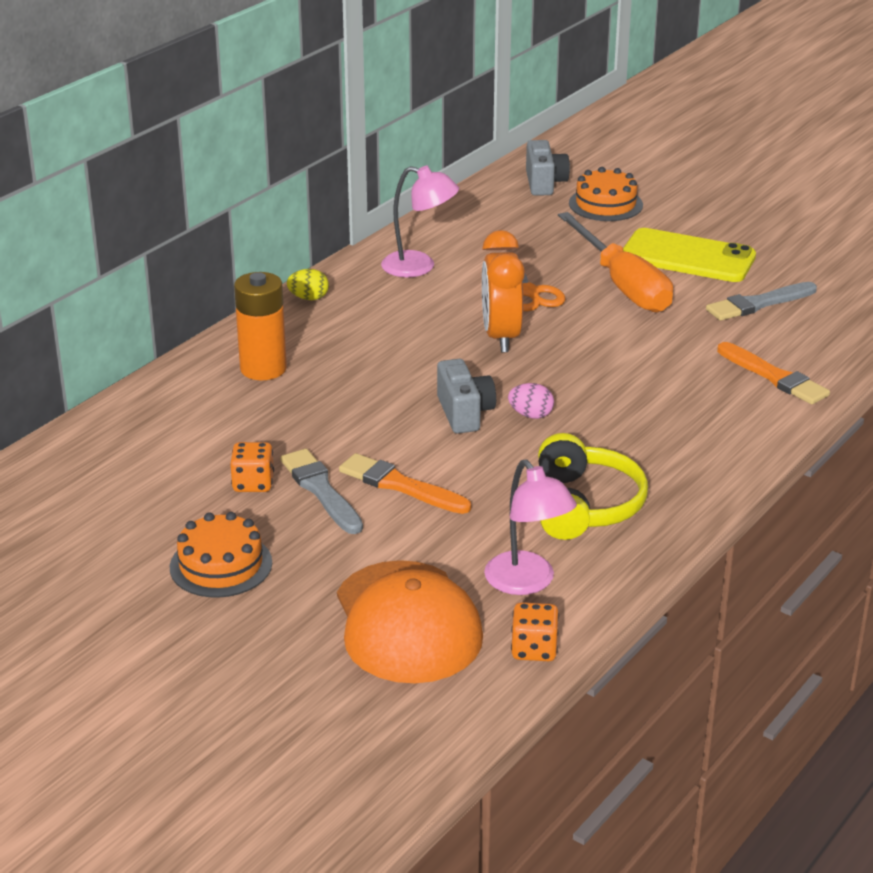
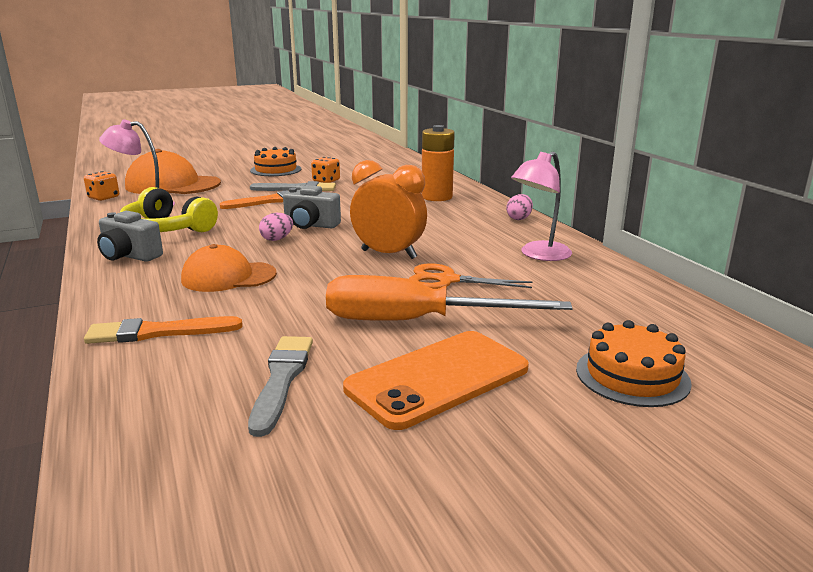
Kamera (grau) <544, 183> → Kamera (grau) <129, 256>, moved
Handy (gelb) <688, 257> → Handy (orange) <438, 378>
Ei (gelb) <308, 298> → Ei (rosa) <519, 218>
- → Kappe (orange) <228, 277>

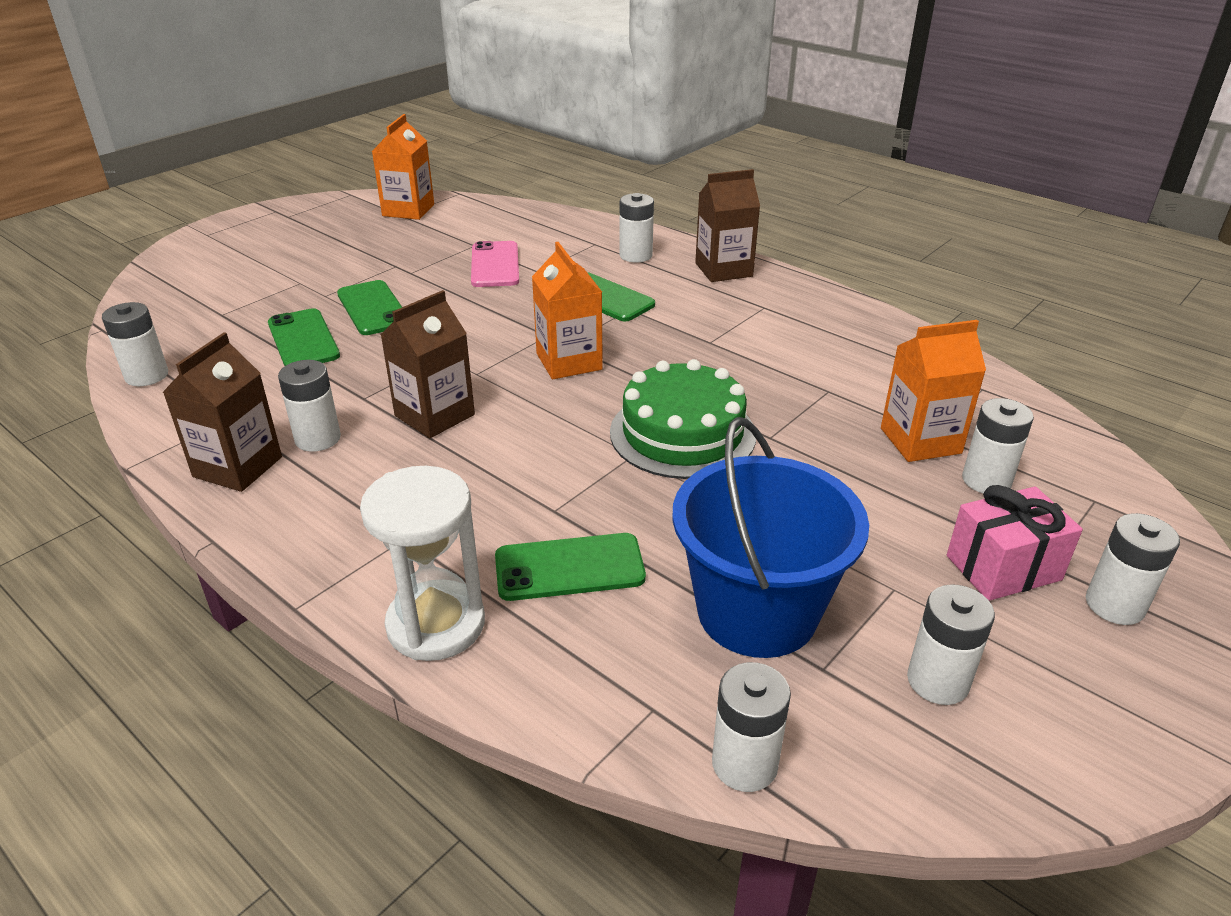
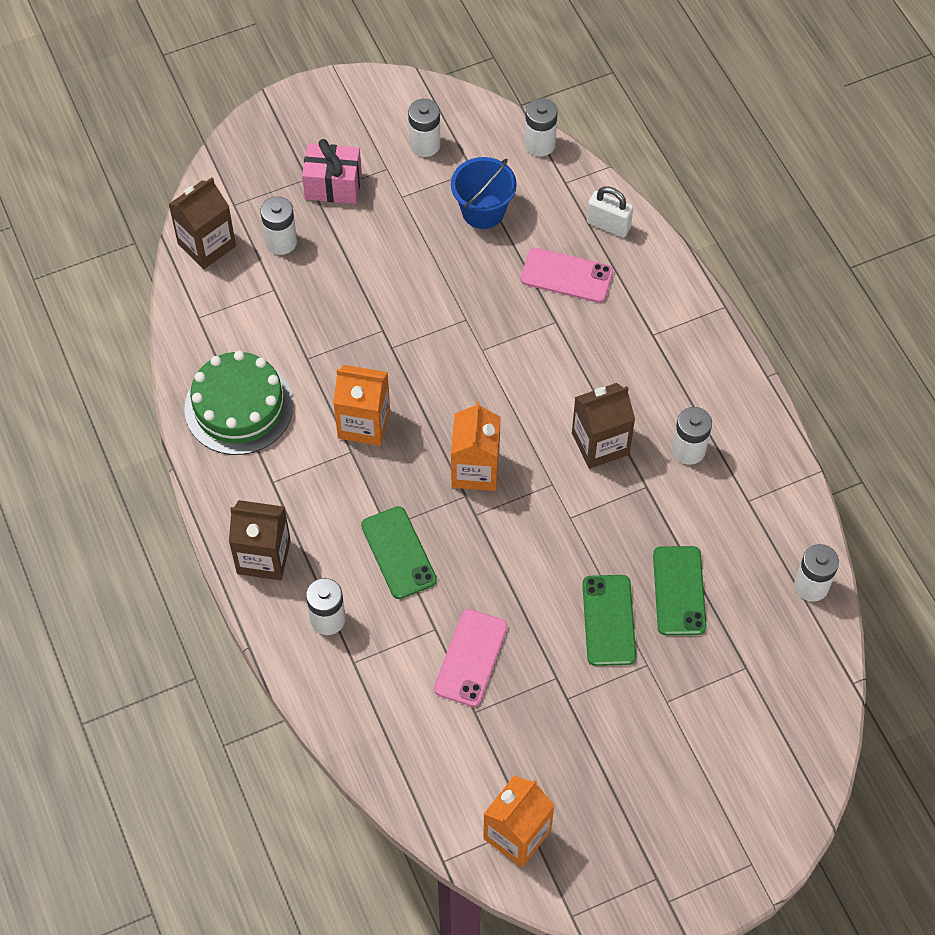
Getränkekarton (orange) <920, 441> → Getränkekarton (orange) <364, 423>, moved
Getränkekarton (braun) <238, 467> → Getränkekarton (braun) <207, 245>, moved
Kuchen (grün) <682, 433> → Kuchen (grün) <239, 407>, moved
Eimer (blau) <757, 612> → Eimer (blau) <483, 211>, x0.64
Sanduhr (weiß) <436, 624> → -
Batterie (weiß) <1114, 605> → -
Handy (grün) <569, 567> → Handy (rosa) <566, 276>
- → Vorhängeschloss (weiß) <608, 225>

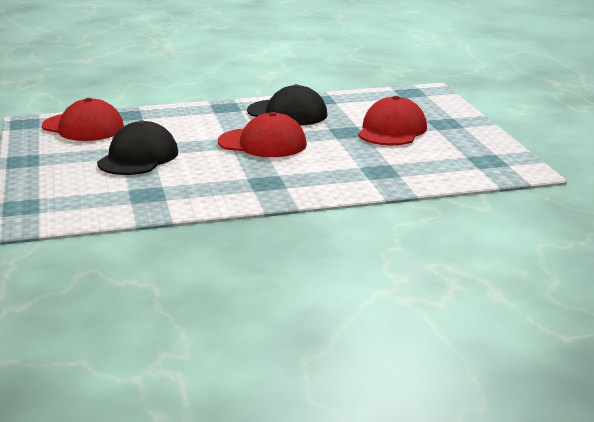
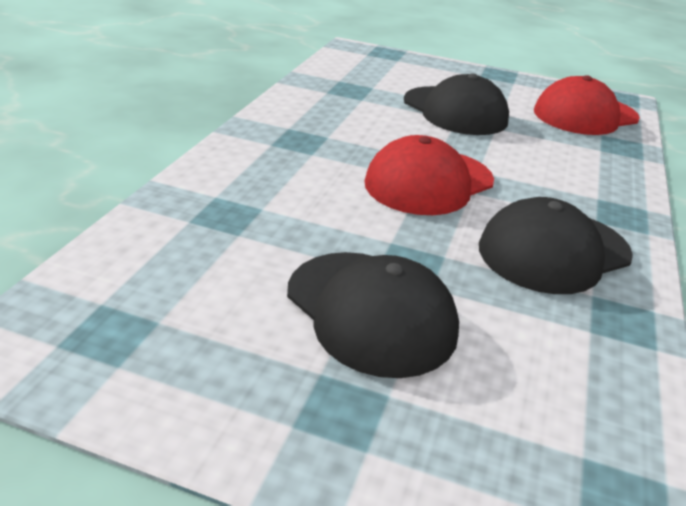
Kappe (rot) <392, 130> → Kappe (schwarz) <370, 311>

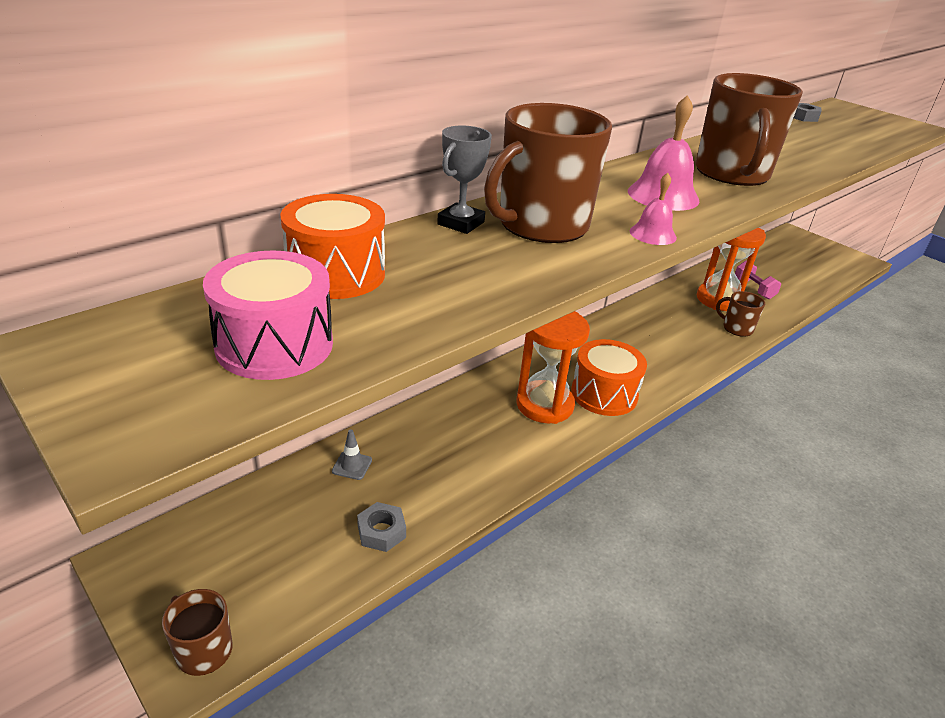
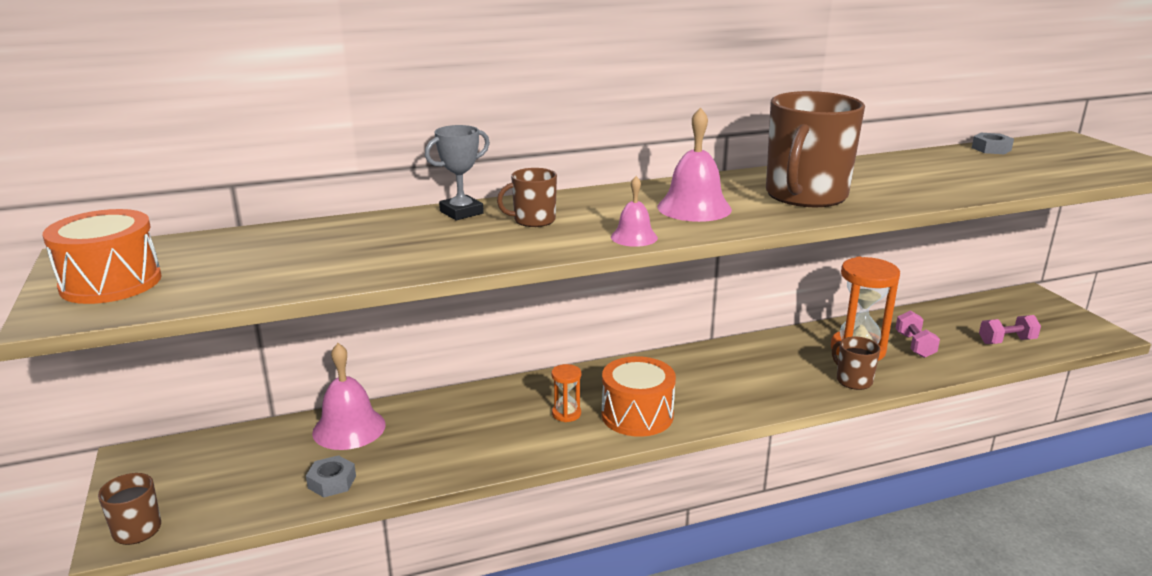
Tasse (braun) <541, 225> → Tasse (braun) <533, 220>, x0.47
Trommel (orange) <336, 273> → Trommel (orange) <111, 283>, moved
Trommel (rosa) <274, 345> → -
Sanduhr (orange) <544, 405> → Sanduhr (orange) <566, 414>, x0.48
Leitkegel (grau) <352, 465> → Glocke (rosa) <349, 428>
- → Hantel (rosa) <1006, 341>

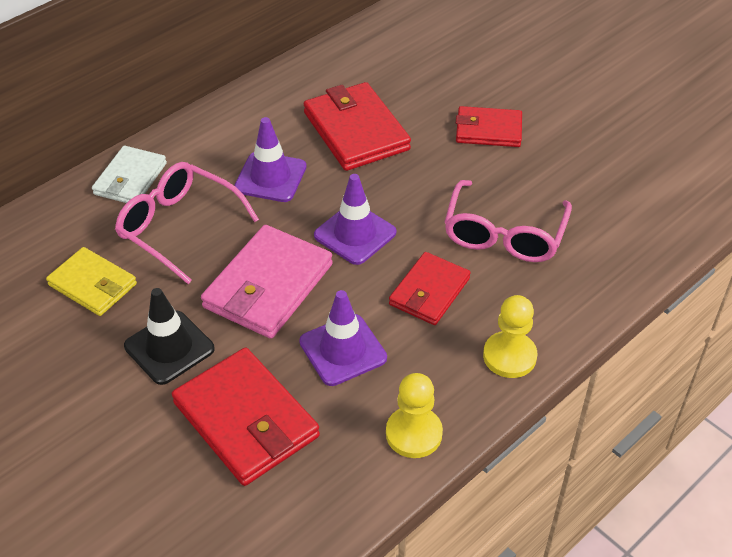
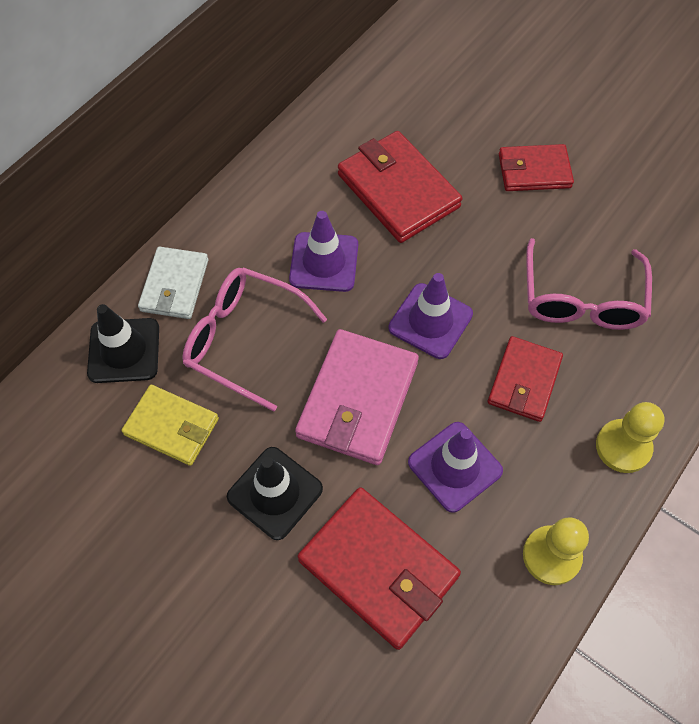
- → Leitkegel (schwarz) <124, 350>

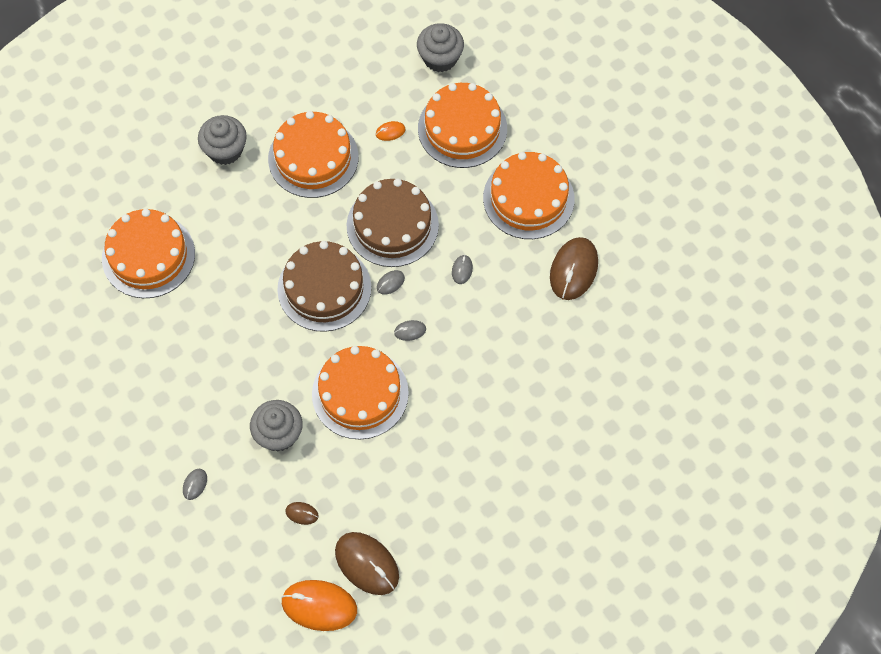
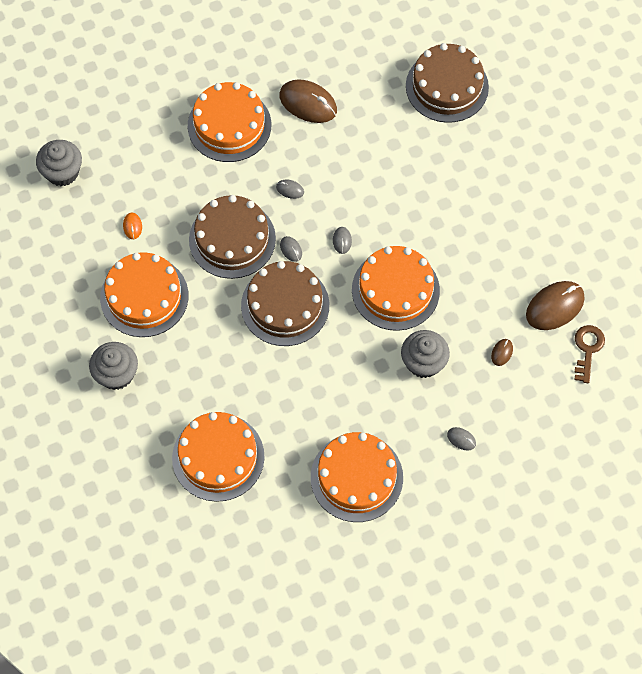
Kuchen (orange) <462, 128> → Kuchen (orange) <356, 477>, moved
Computermaus (orange) <319, 606> → Schlüssel (braun) <587, 349>
- → Kuchen (braun) <447, 86>

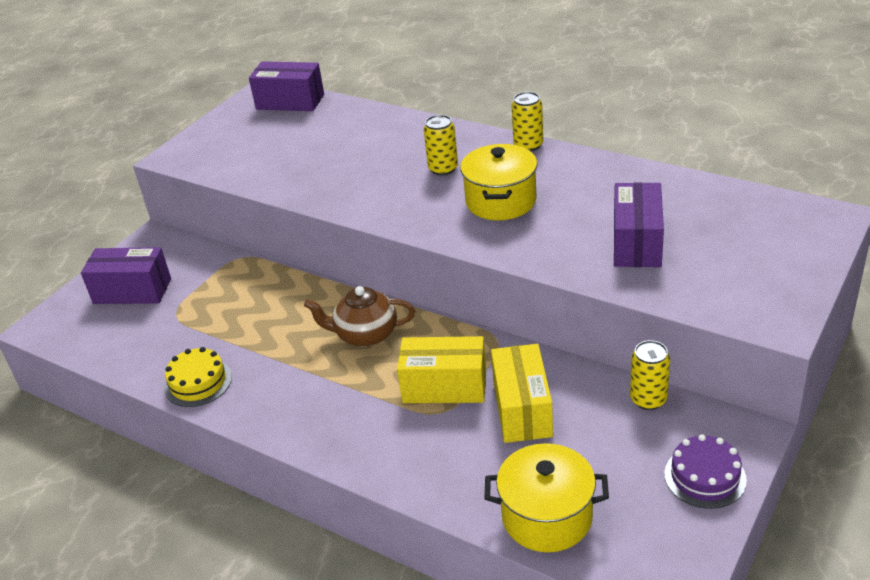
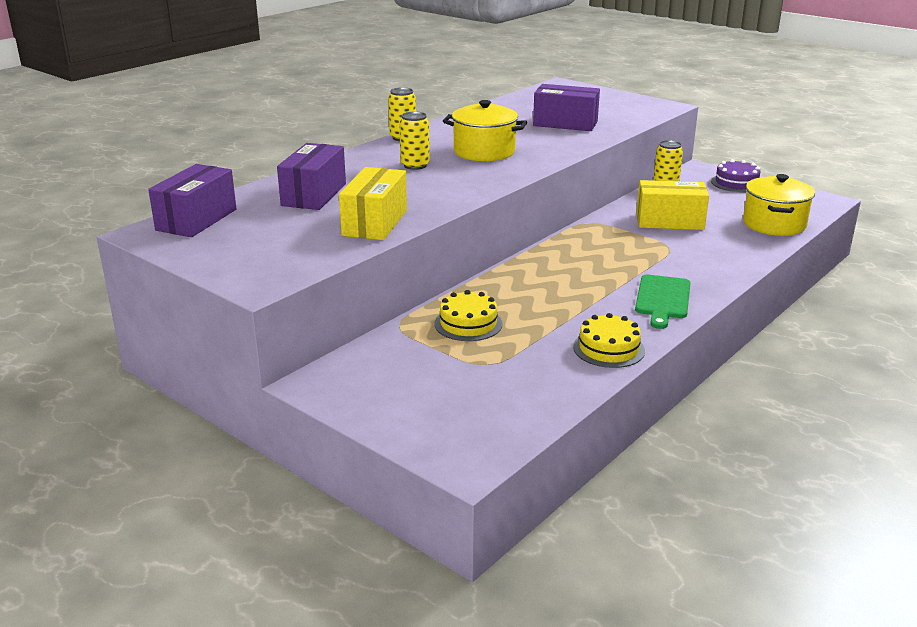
Schachtel (lila) <132, 291> → Schachtel (lila) <314, 195>, moved
Teekanne (braun) <365, 335> → -
Schachtel (gelb) <444, 386> → Schachtel (gelb) <375, 223>, moved
- → Schneidebrett (grün) <662, 299>
- → Kuchen (gelb) <468, 324>

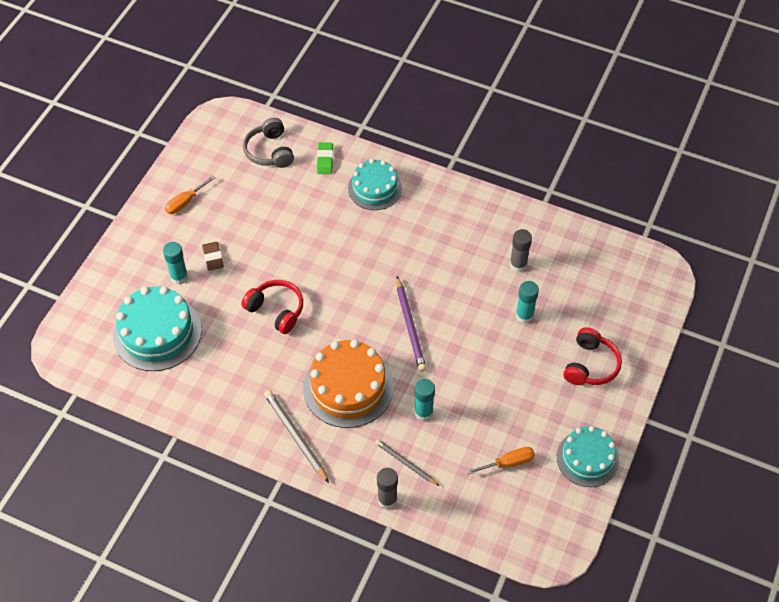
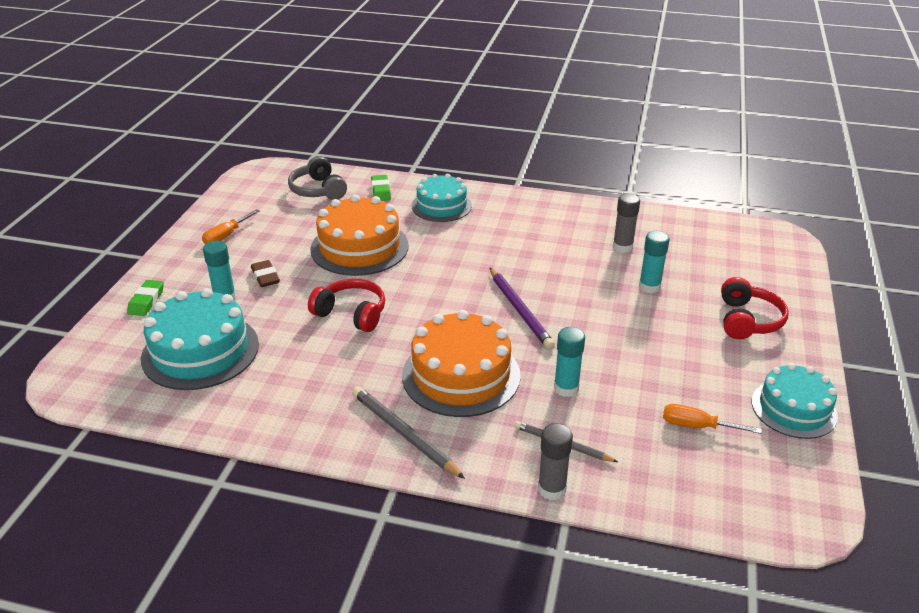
Schraubenzieher (orange) <508, 463> → Schraubenzieher (orange) <697, 426>, 135 degrees counterclockwise
- → Kuchen (orange) <359, 247>
- → Radiergummi (grün) <146, 301>

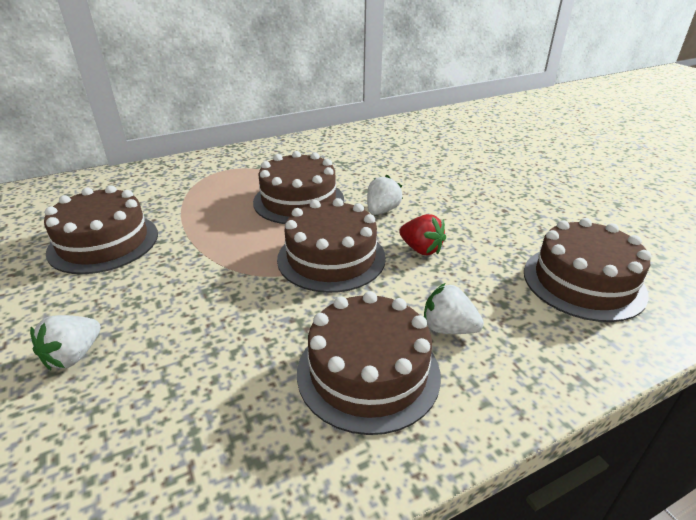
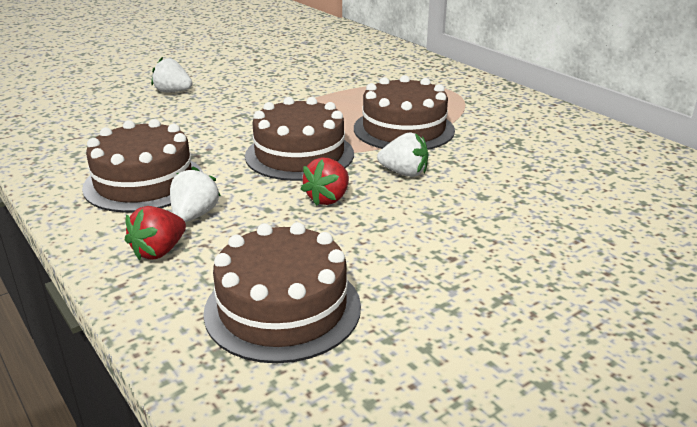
Kuchen (braun) <104, 242> → -
- → Erdbeere (rot) <159, 251>

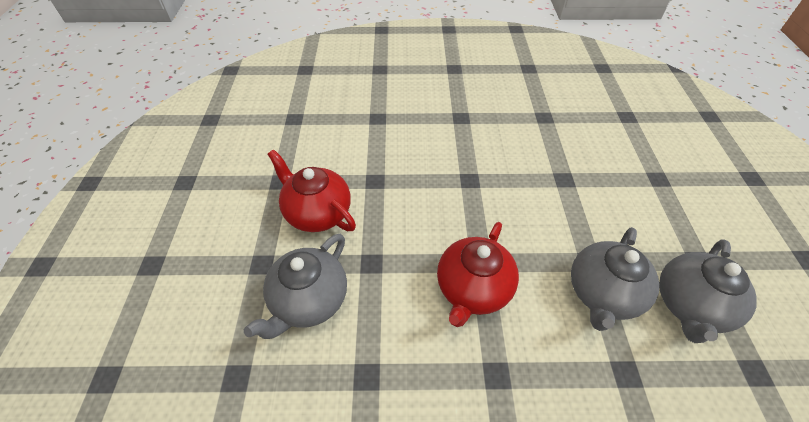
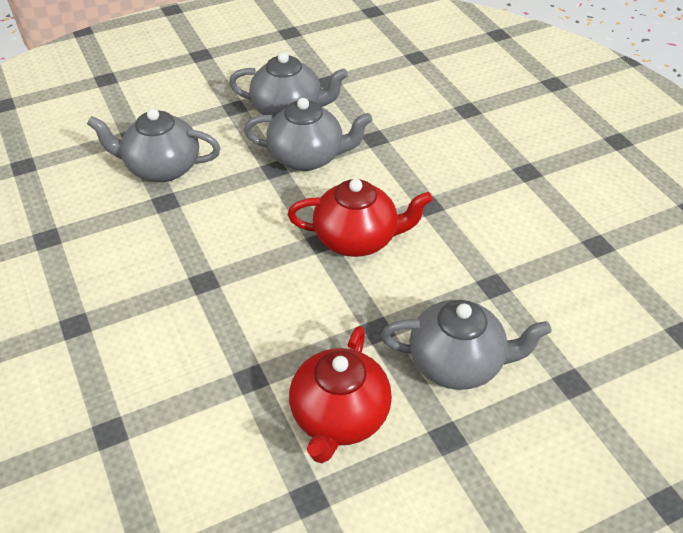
- → Teekanne (grau) <161, 168>

